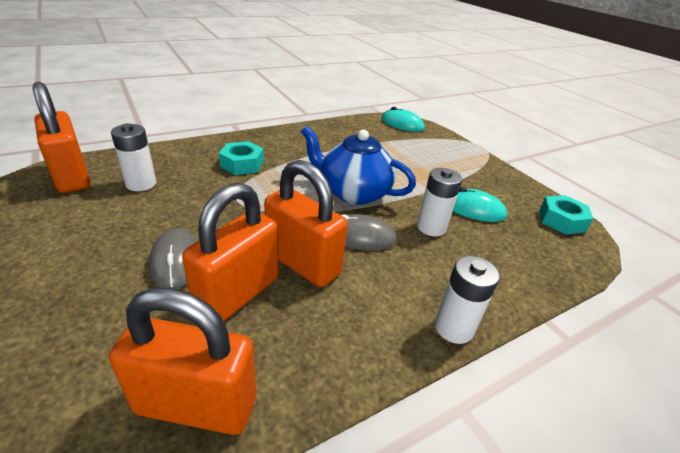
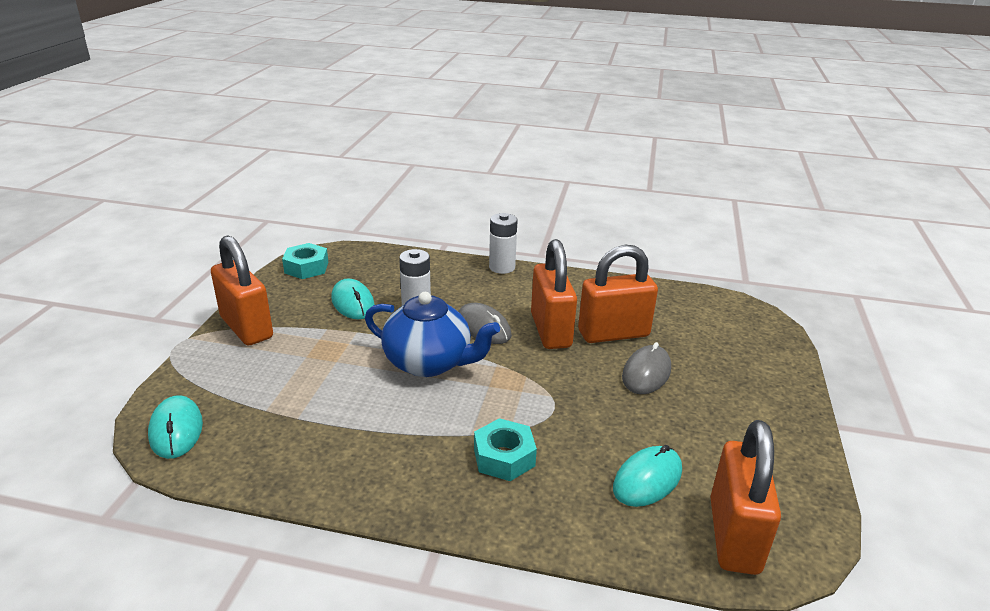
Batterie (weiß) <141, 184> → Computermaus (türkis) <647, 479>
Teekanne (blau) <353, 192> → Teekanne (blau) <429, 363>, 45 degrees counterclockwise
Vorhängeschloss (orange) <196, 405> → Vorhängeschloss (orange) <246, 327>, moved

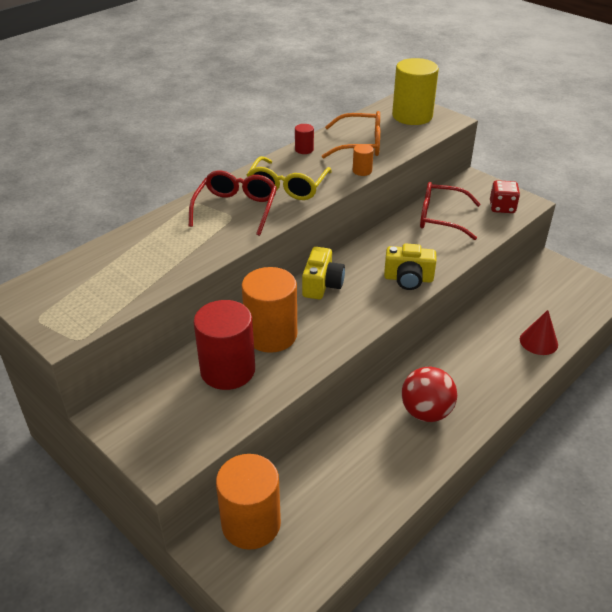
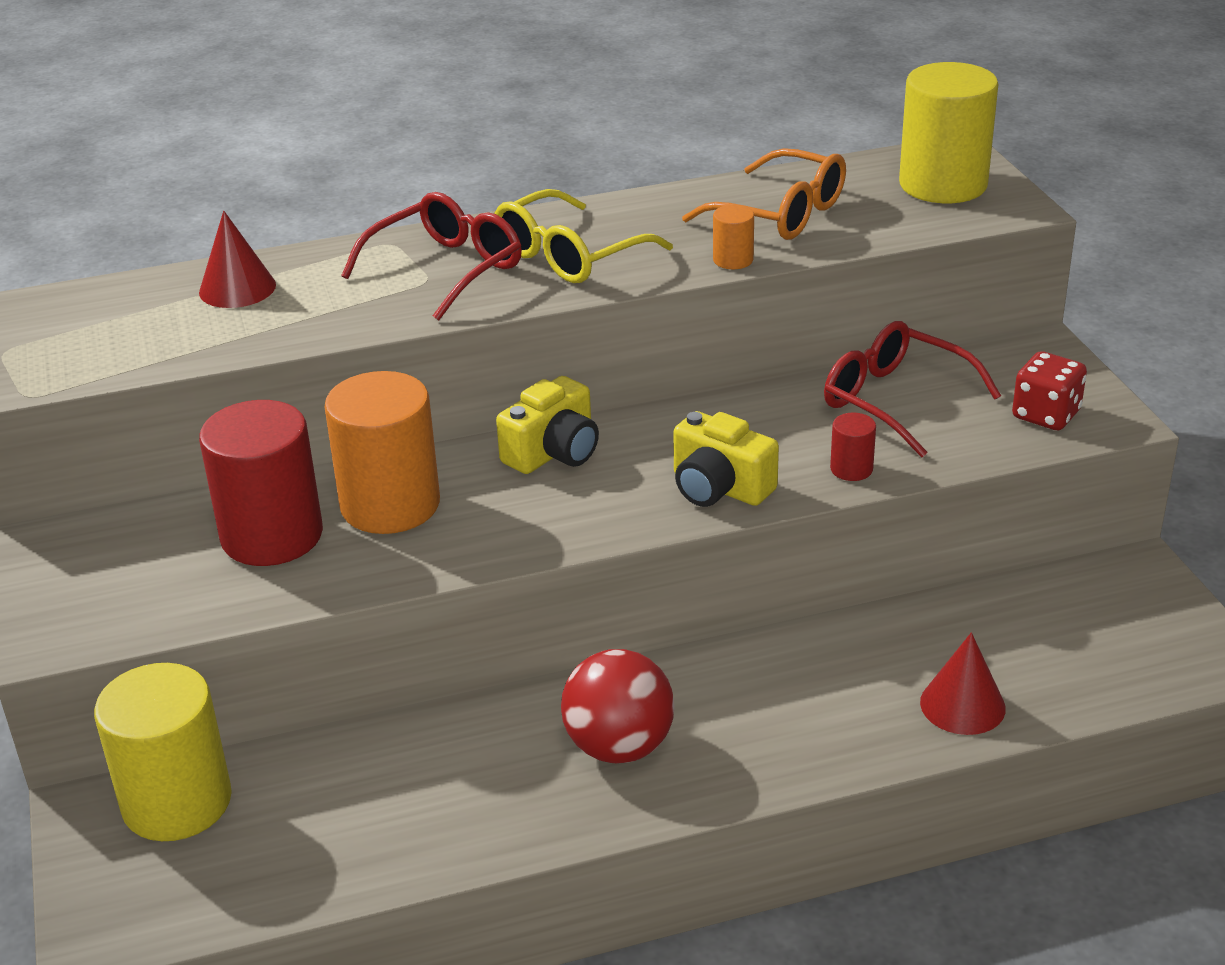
Vollzylinder (rot) <304, 149> → Vollzylinder (rot) <851, 469>, moved
Vollzylinder (orange) <251, 524> → Vollzylinder (gelb) <177, 802>
- → Kegel (rot) <237, 288>

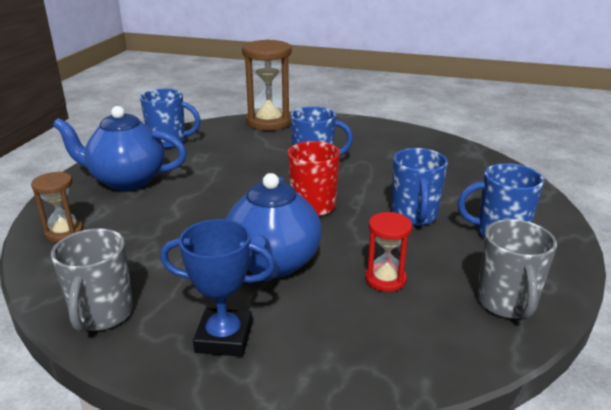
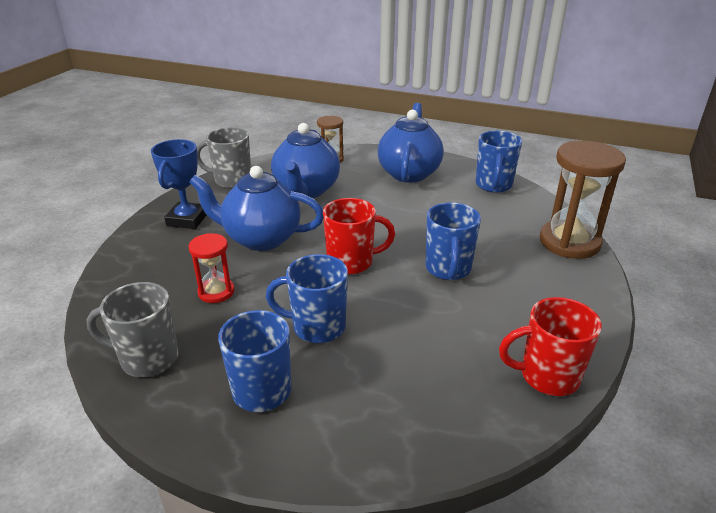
- → Teekanne (blau) <306, 190>
- → Tasse (rot) <547, 376>

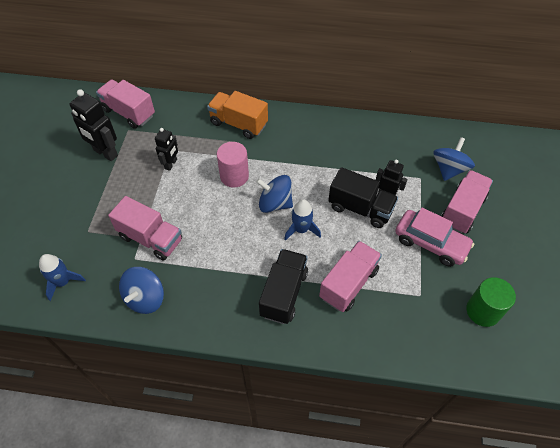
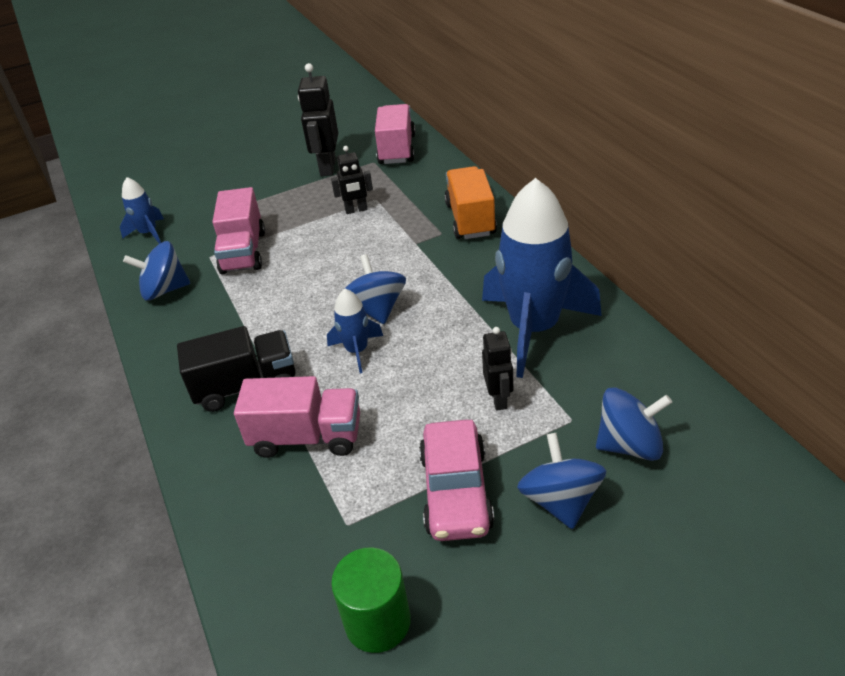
Vollzylinder (rosa) <234, 176> → -
Lastwagen (schwarz) <360, 208> → -
Lastwagen (rosa) <462, 210> → Kreisel (blau) <560, 500>
- → Rakete (blau) <534, 328>

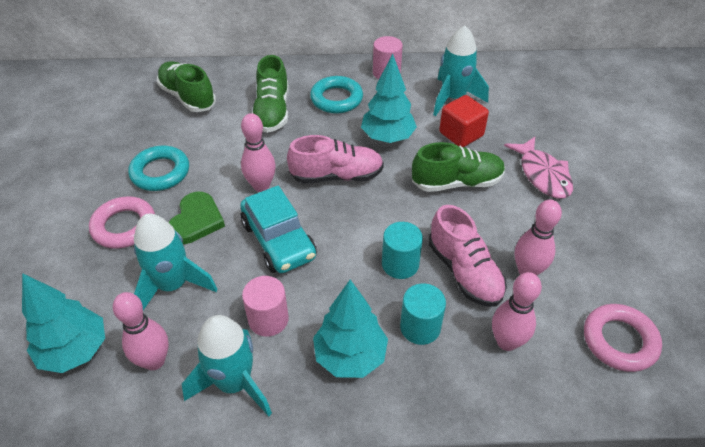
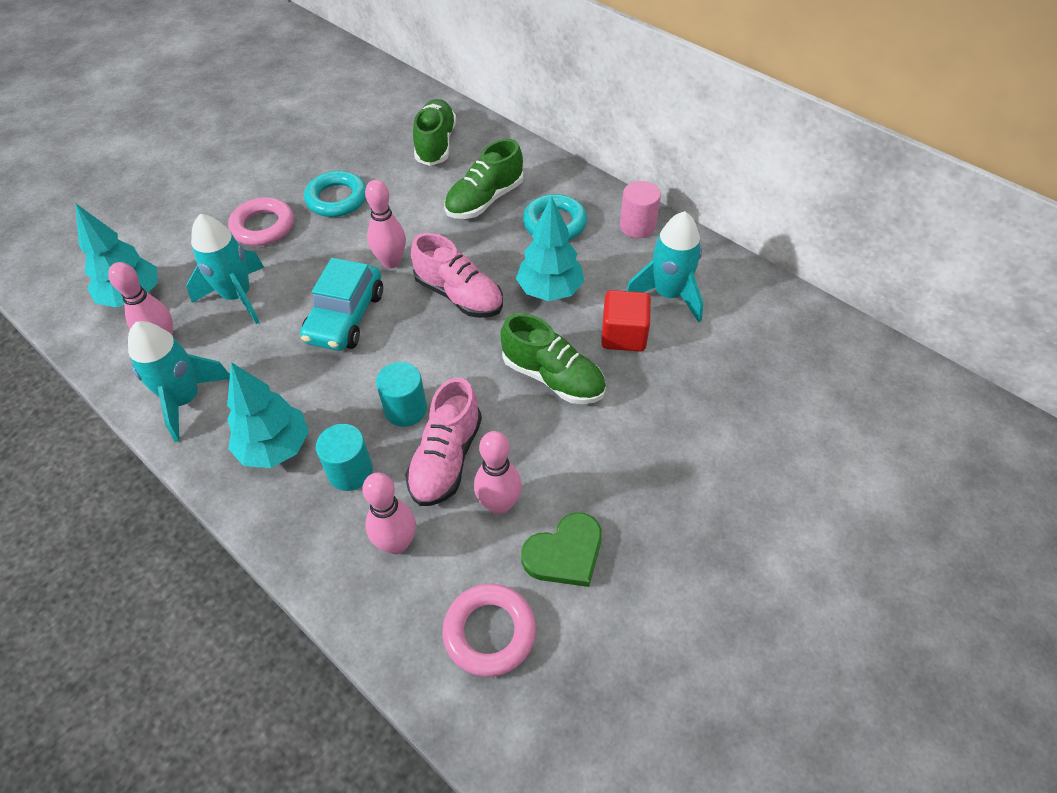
Fisch (rosa) <542, 175> → -
Herz (grün) <196, 220> → Herz (grün) <565, 553>, moved
Vollzylinder (rosa) <268, 319> → -

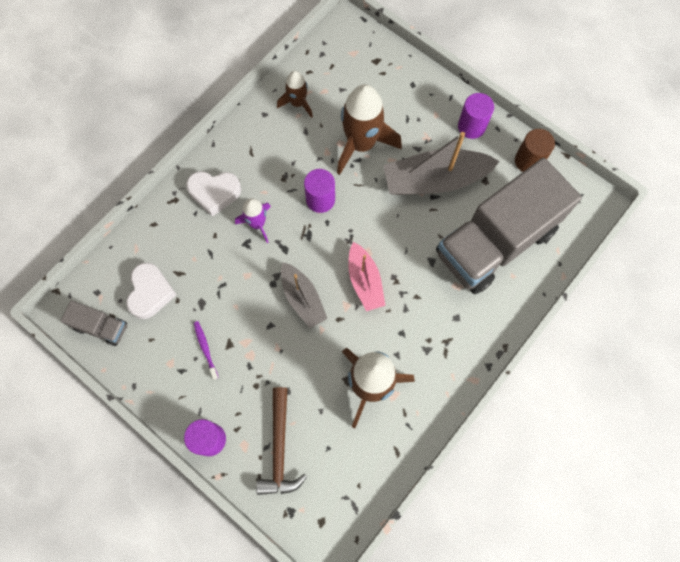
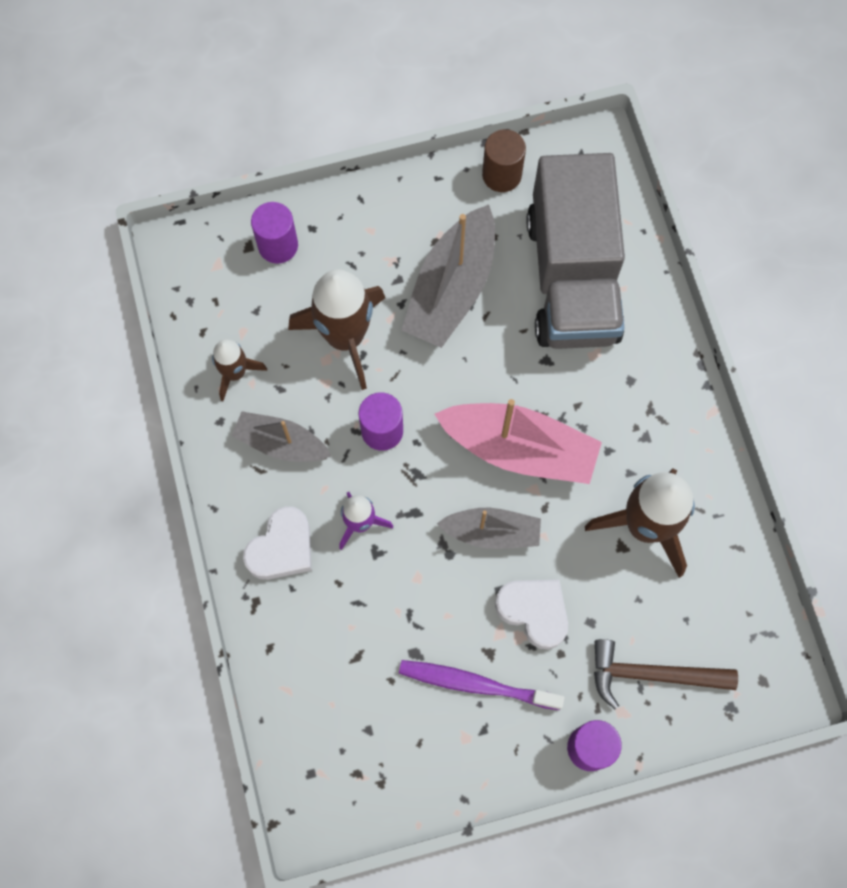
Vollzylinder (lila) <471, 126> → Vollzylinder (lila) <278, 245>, moved
Boot (rosa) <365, 281> → Boot (rosa) <519, 449>, x1.64
Herz (weiß) <150, 292> → Herz (weiß) <534, 612>, moved
Lastwagen (grau) <101, 327> → -
Zahnbürste (lila) <205, 349> → Zahnbürste (lila) <476, 684>, x1.85
Hammer (braun) <279, 448> → Hammer (braun) <651, 674>, 150 degrees clockwise
- → Boot (grau) <281, 443>

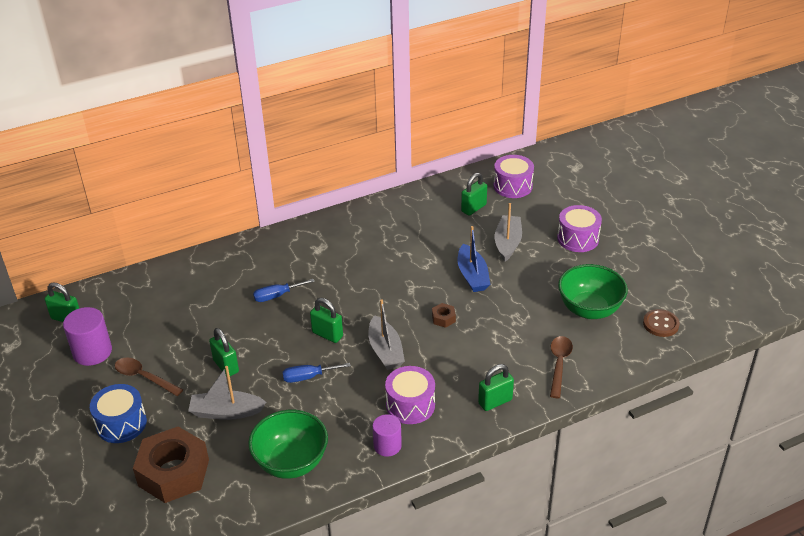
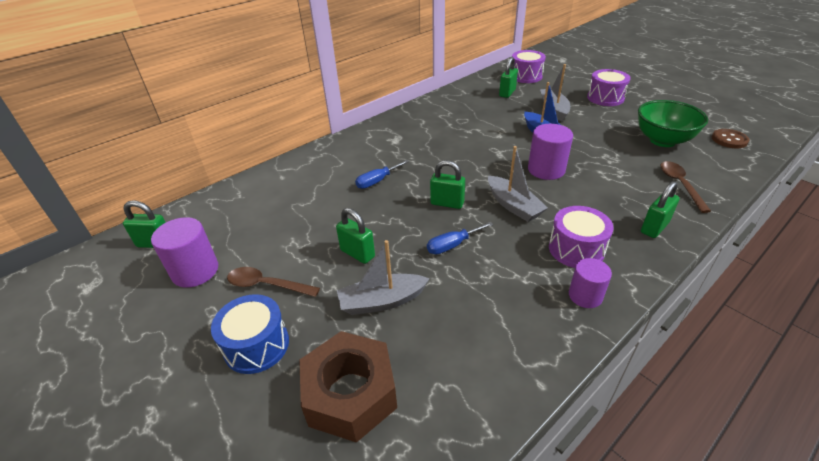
Sechskantmutter (braun) <443, 318> → Vollzylinder (lila) <546, 170>
Schüssel (grün) <291, 463> → -

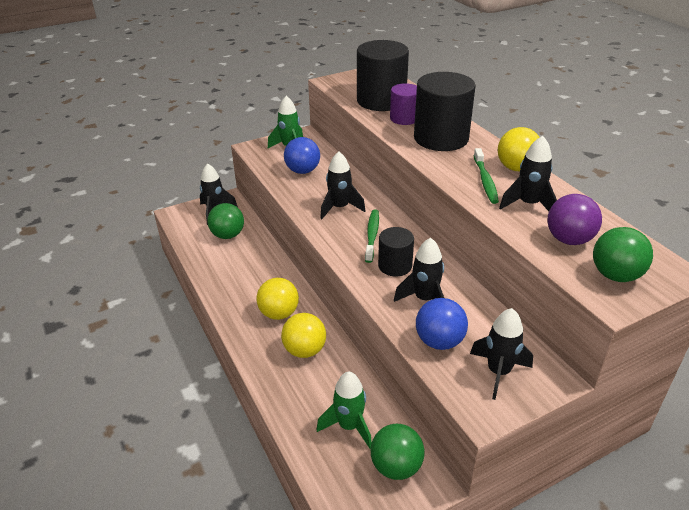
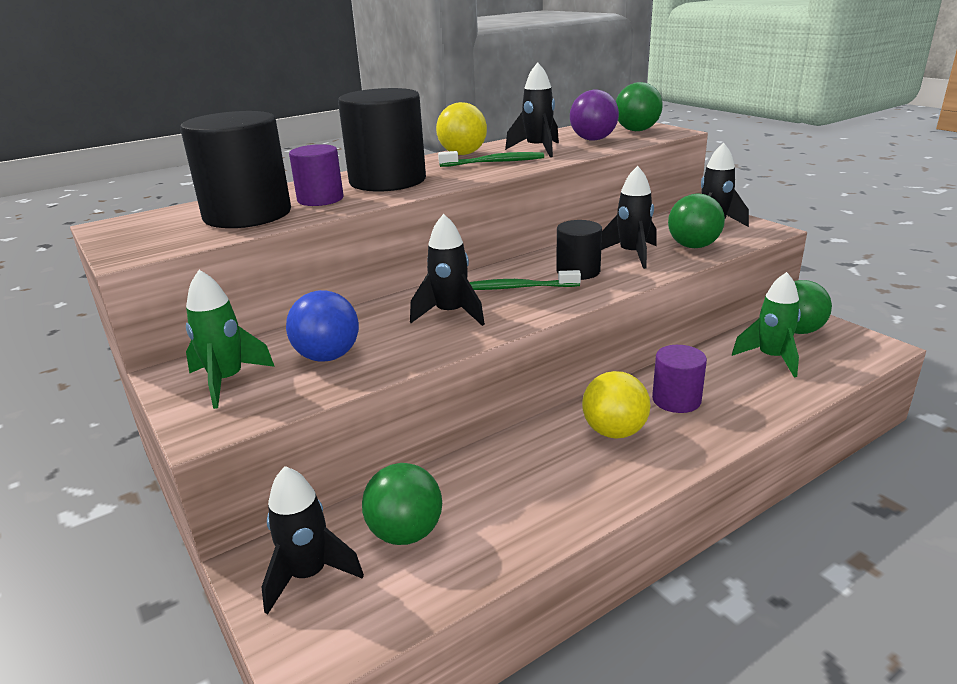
Ball (blau) <439, 341> → Ball (grün) <693, 246>
Ball (gelb) <304, 350> → Vollzylinder (lila) <676, 400>

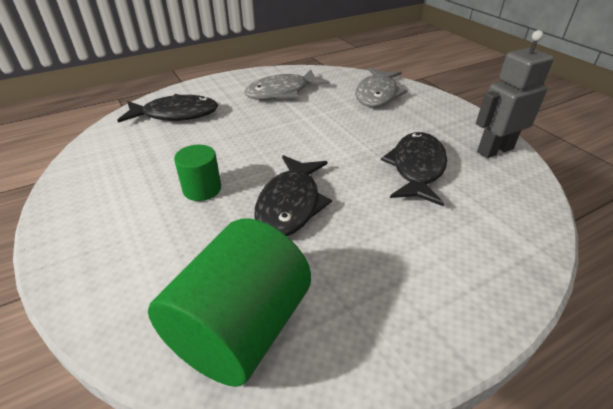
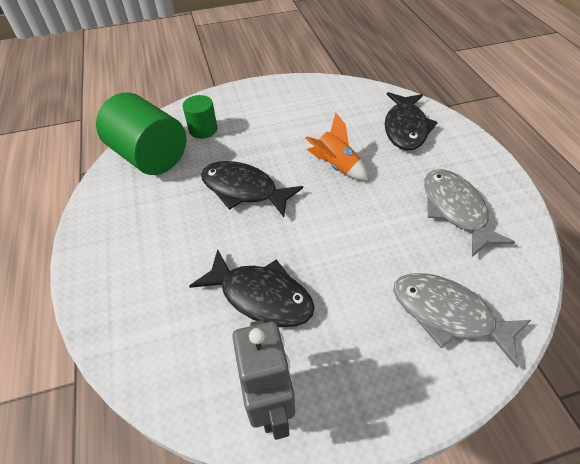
Vollzylinder (grün) <202, 189> → Vollzylinder (grün) <203, 130>, moved
- → Rakete (orange) <336, 166>

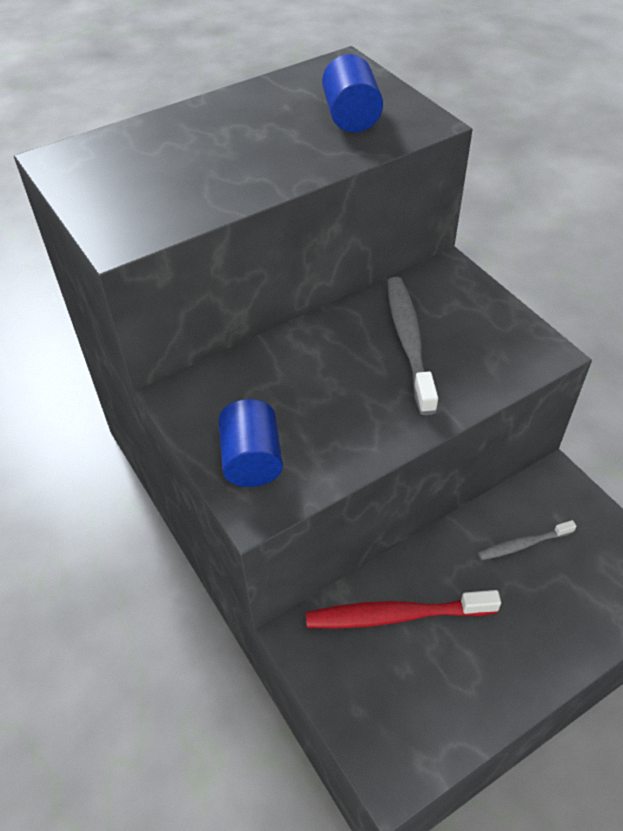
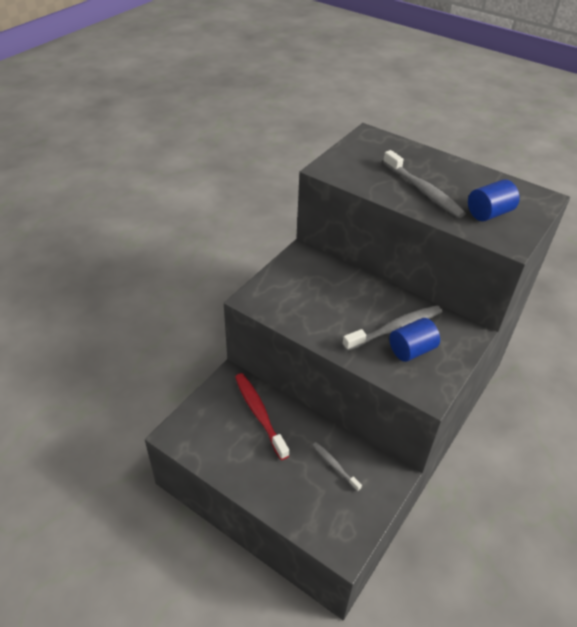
Vollzylinder (blau) <252, 460> → Vollzylinder (blau) <411, 350>, moved
- → Zahnbürste (grau) <423, 190>

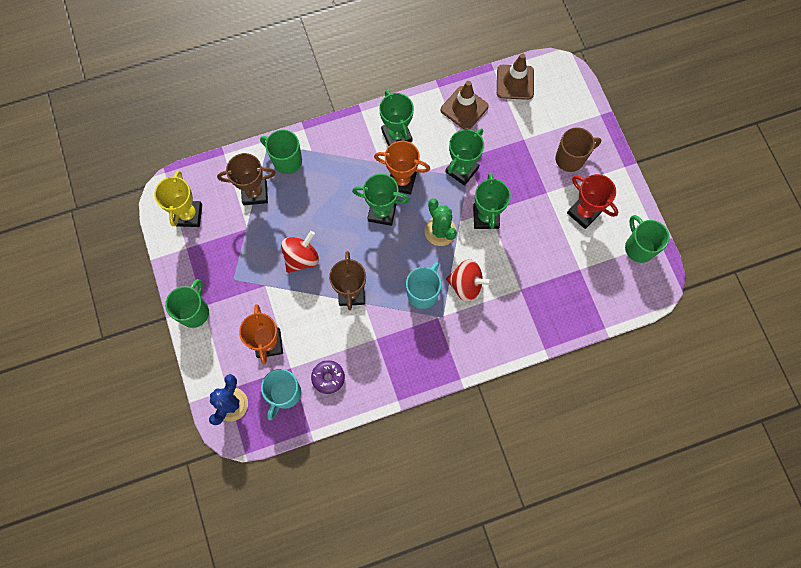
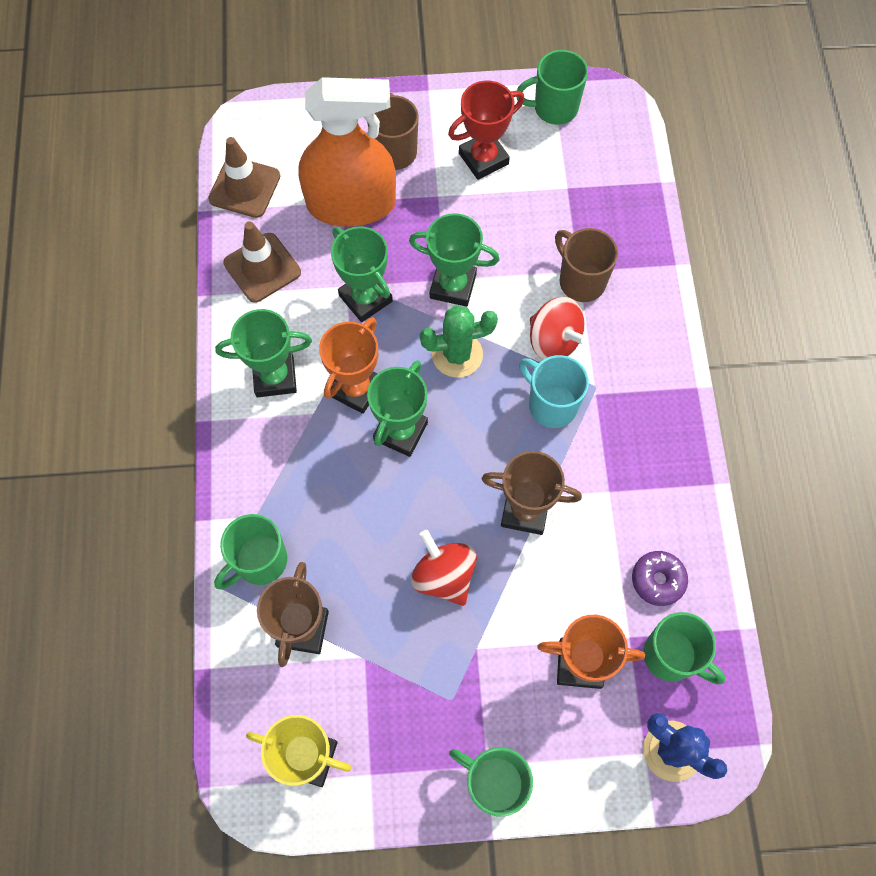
Kreisel (rot) <466, 285> → Kreisel (rot) <553, 341>, 105 degrees clockwise
Tasse (türkis) <285, 394> → Tasse (grün) <671, 656>
- → Sprühflasche (orange) <351, 204>
- → Tasse (braun) <581, 281>

